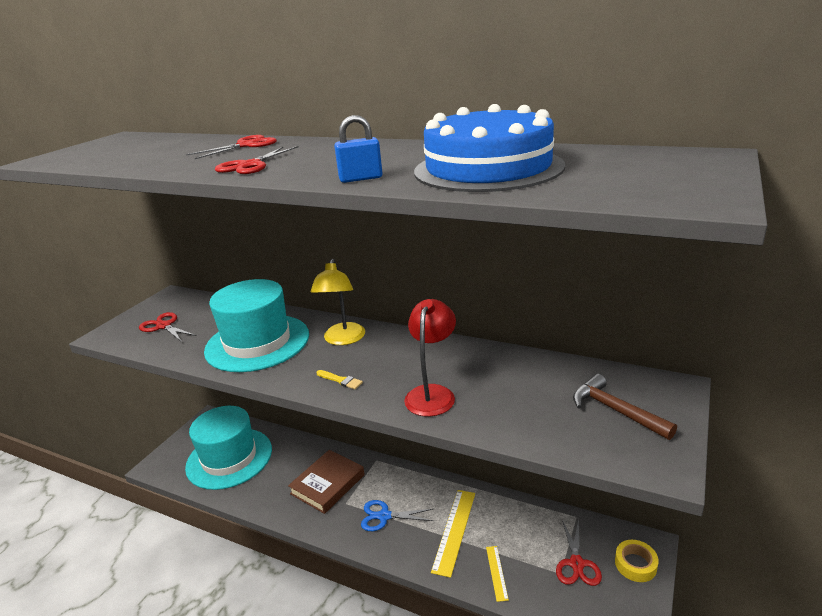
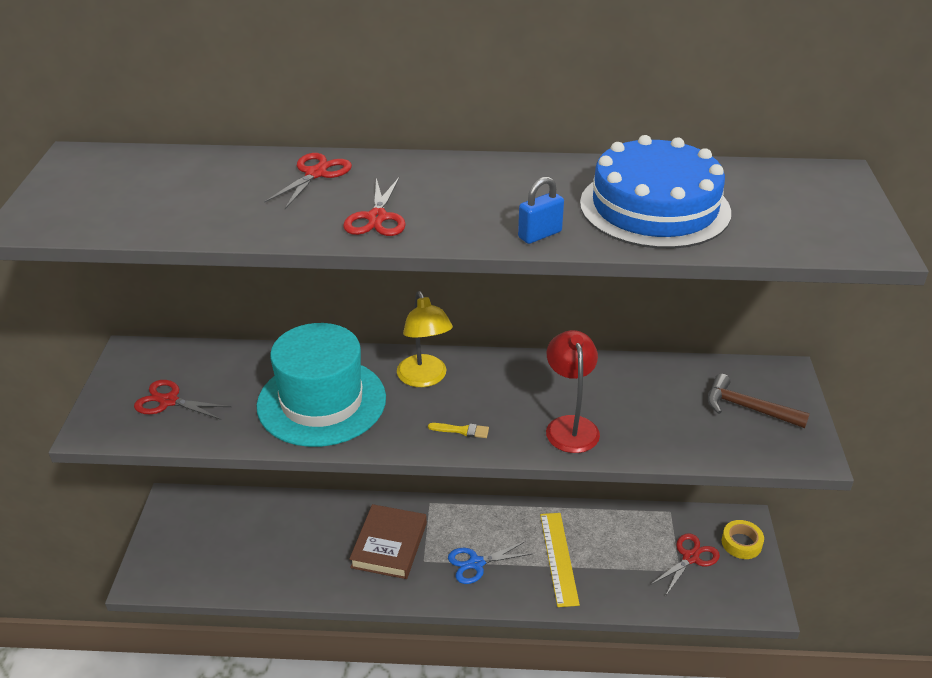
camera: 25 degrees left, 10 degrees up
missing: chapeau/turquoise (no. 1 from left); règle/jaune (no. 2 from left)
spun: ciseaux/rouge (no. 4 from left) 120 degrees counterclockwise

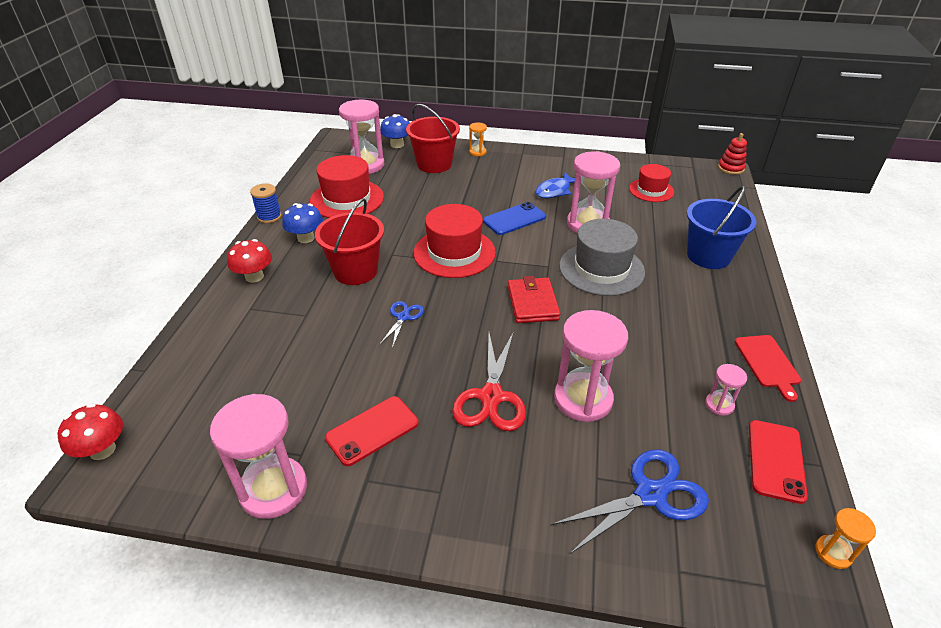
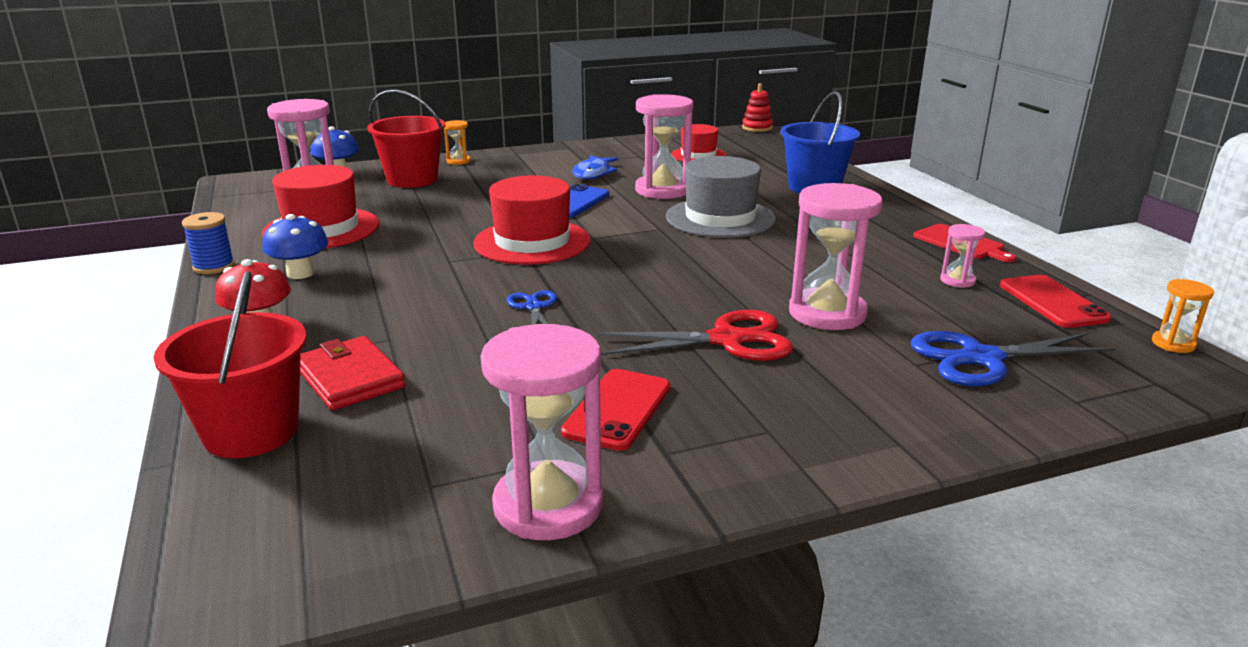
camera: 30 degrees left, 15 degrees down
missing: champignon/rouge (no. 1 from left)
relocated: seau/rouge (no. 1 from left); portefeuille/rouge
spun: ciseaux/rouge 75 degrees counterclockwise; ciseaux/bleu (no. 2 from left) 135 degrees counterclockwise

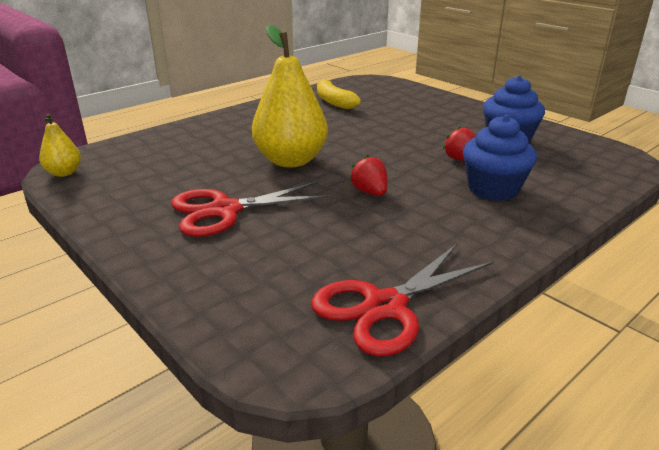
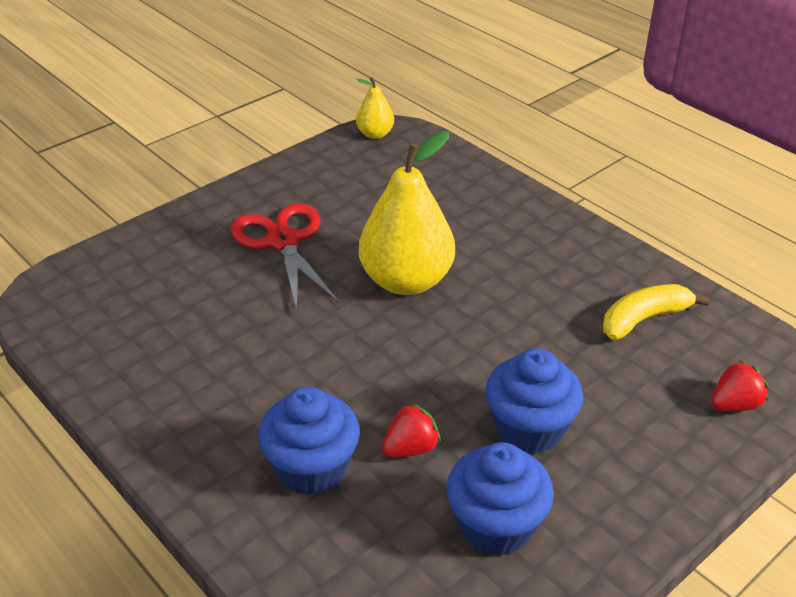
camera: 90 degrees right, 10 degrees up
missing: ciseaux/rouge (no. 2 from left)
appeared: muffin/bleu (no. 3 from left)
relocated: fraise/rouge (no. 1 from left in the first image) to fraise/rouge (no. 2 from left)

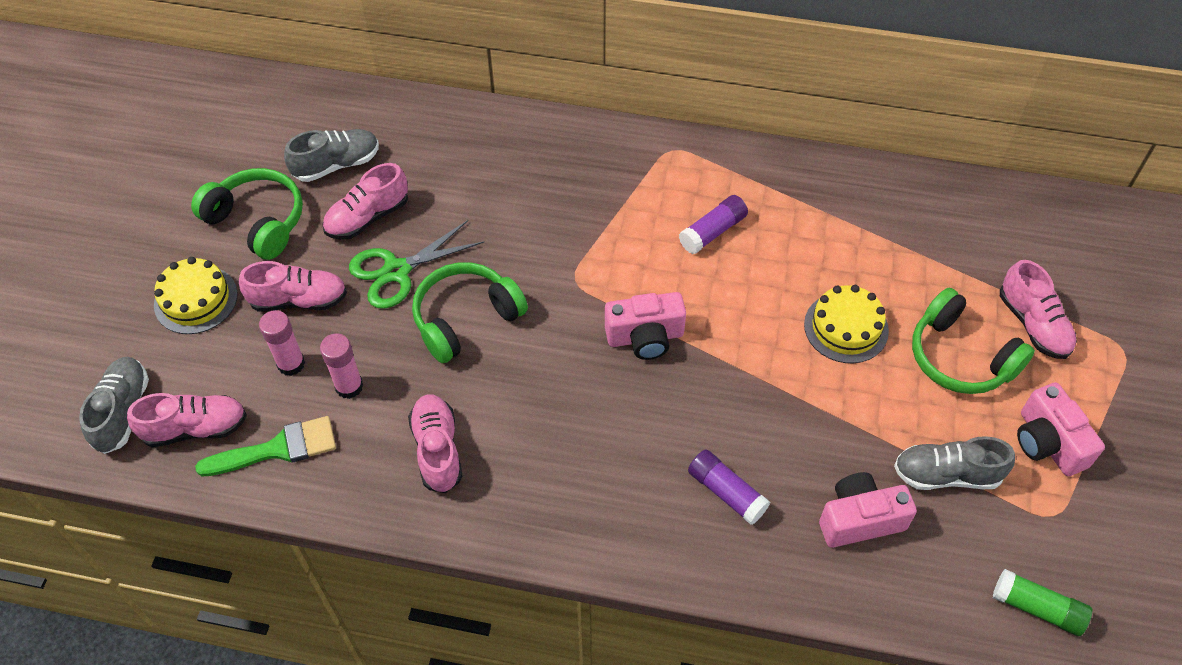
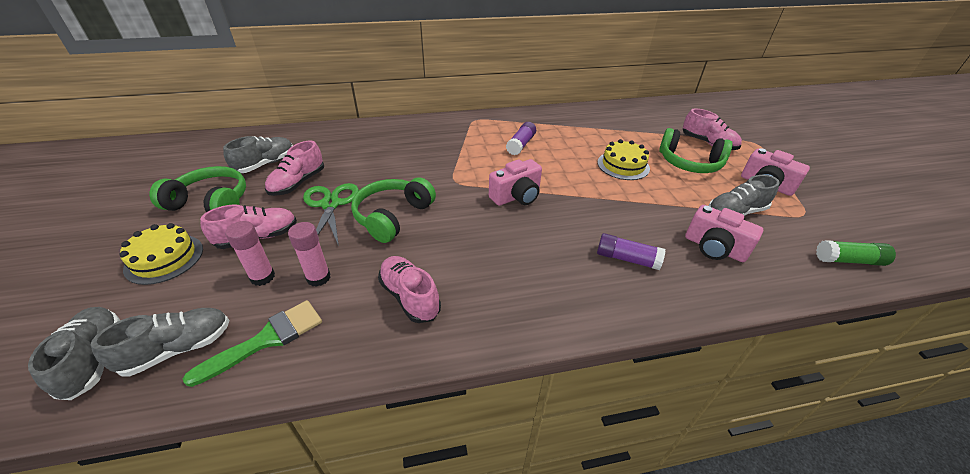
camera: 25 degrees left, 15 degrees down
colour: chaussure/rose (no. 1 from left) to chaussure/gris (no. 2 from left)
spun: ciseaux/vert 135 degrees clockwise; appareil photo/rose (no. 2 from left) 105 degrees counterclockwise

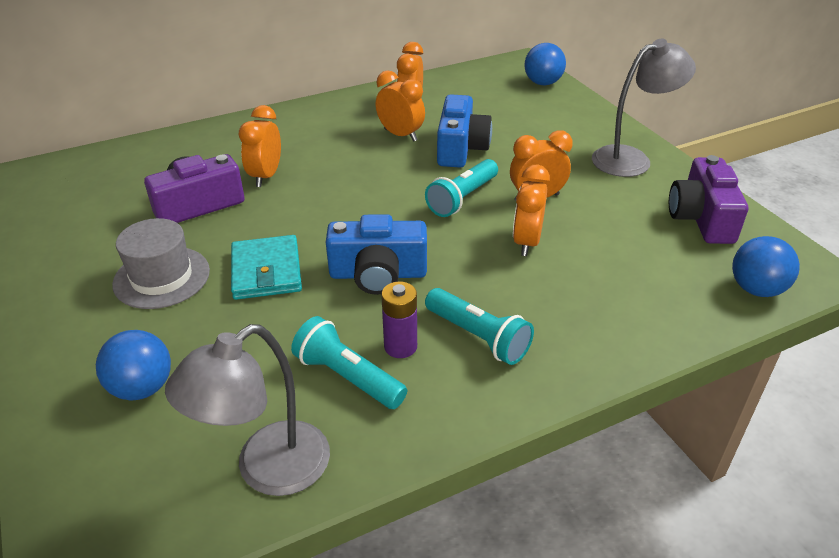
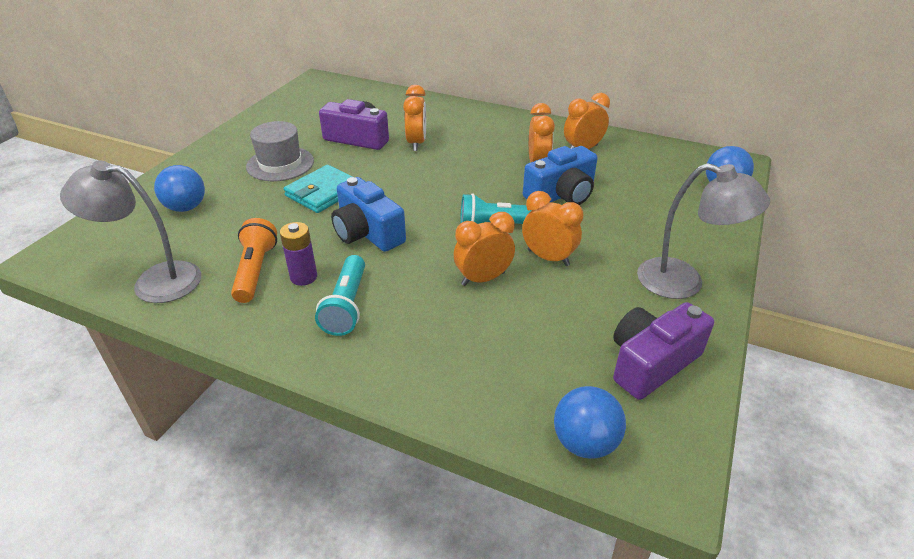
camera: 50 degrees right, 0 degrees up
colour: lampe de poche/turquoise (no. 1 from left) to lampe de poche/orange
spun: réveil/orange (no. 1 from left) 120 degrees clockwise

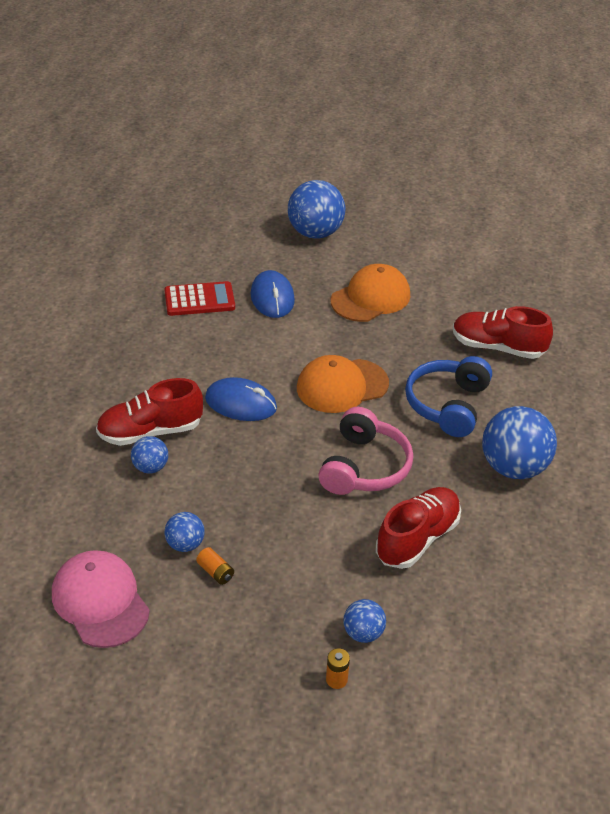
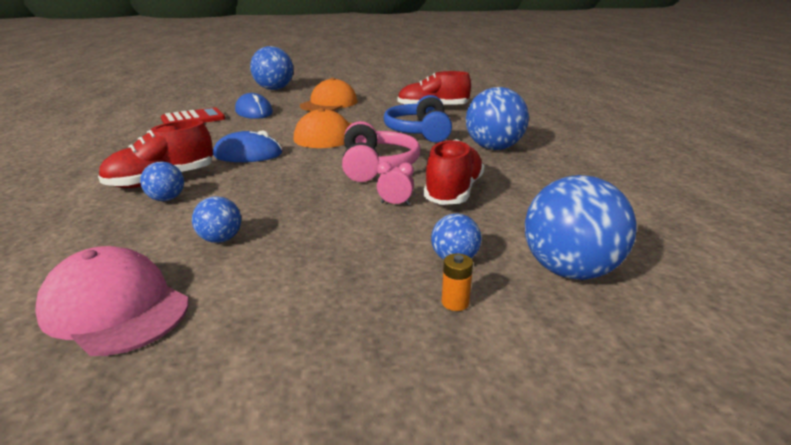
camera: 20 degrees left, 15 degrees down
missing: pile/orange (no. 1 from left)
appeared: réveil/rose; balle/bleu (no. 6 from left)

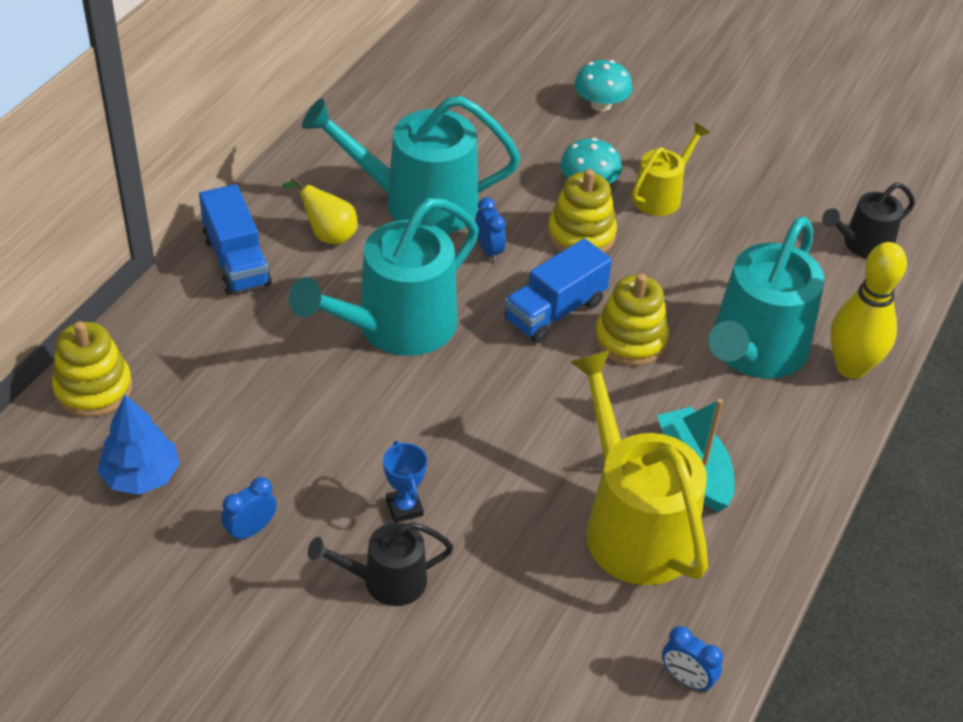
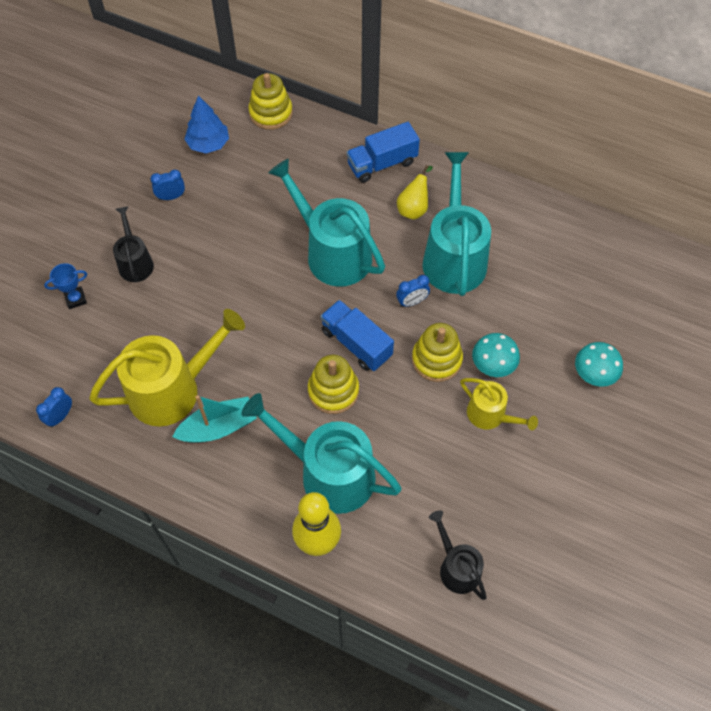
camera: 90 degrees right, 15 degrees up
relocated: trophée/bleu
spun: réveil/bleu (no. 1 from left in the first image) 60 degrees counterclockwise

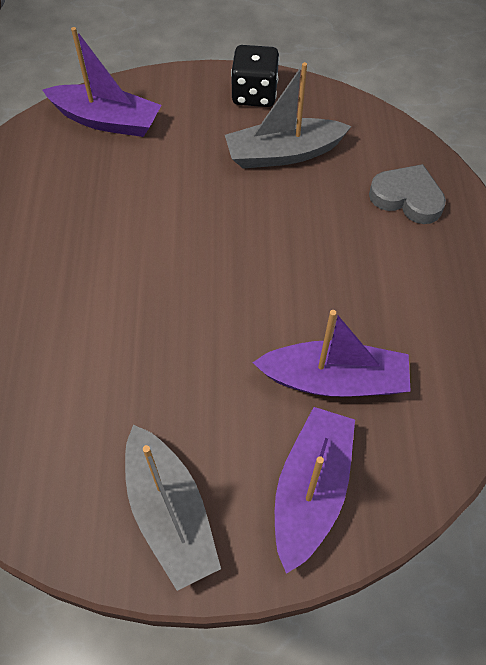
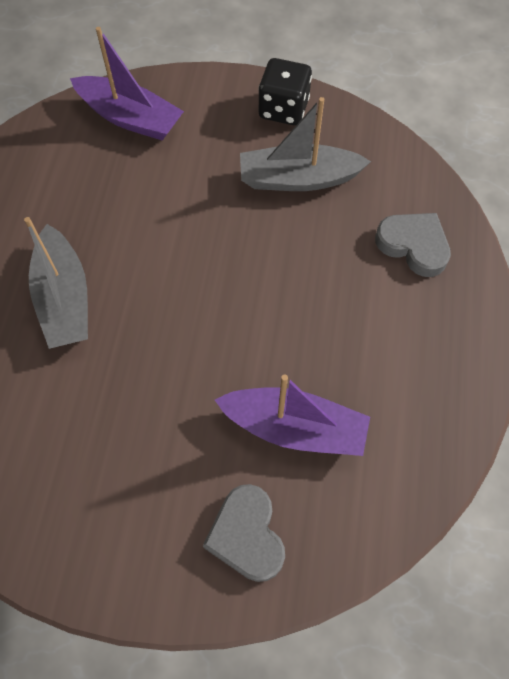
camera: 10 degrees right, 5 degrees up
relocated: bateau/gris (no. 1 from left)
exchanged: bateau/violet (no. 2 from left) to cœur/gris (no. 1 from left)

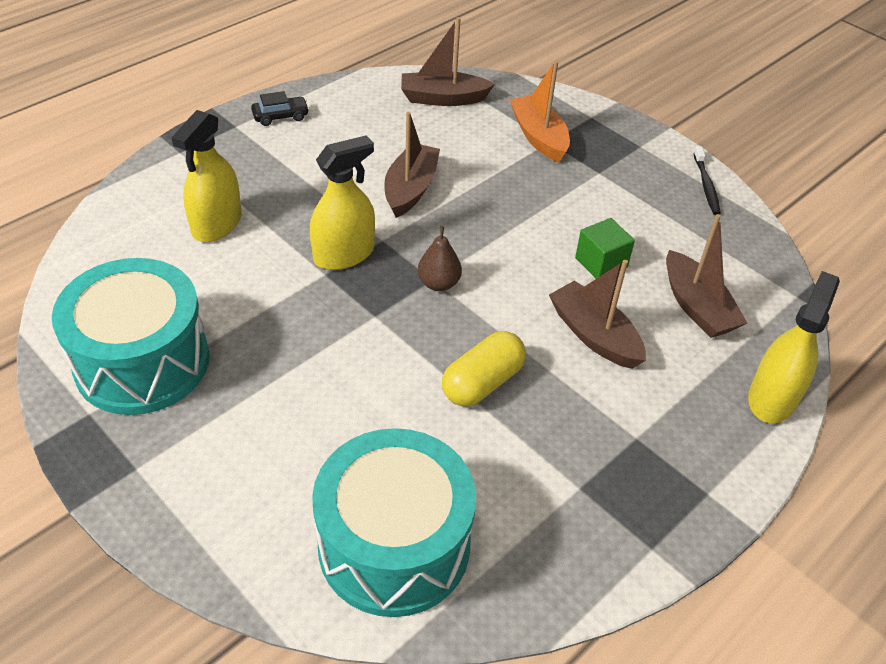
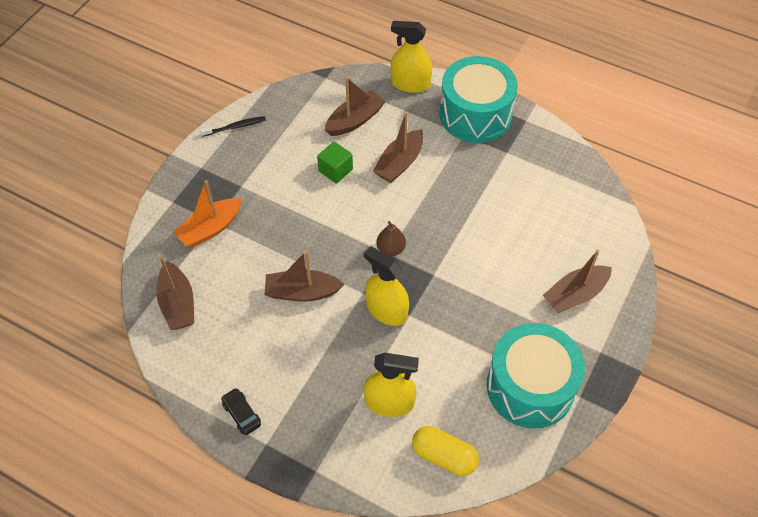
camera: 105 degrees left, 10 degrees up
appeared: bateau/marron (no. 5 from left)
relocated: gélule/jaune; tambour/turquoise (no. 2 from left in the first image) to tambour/turquoise (no. 1 from left)

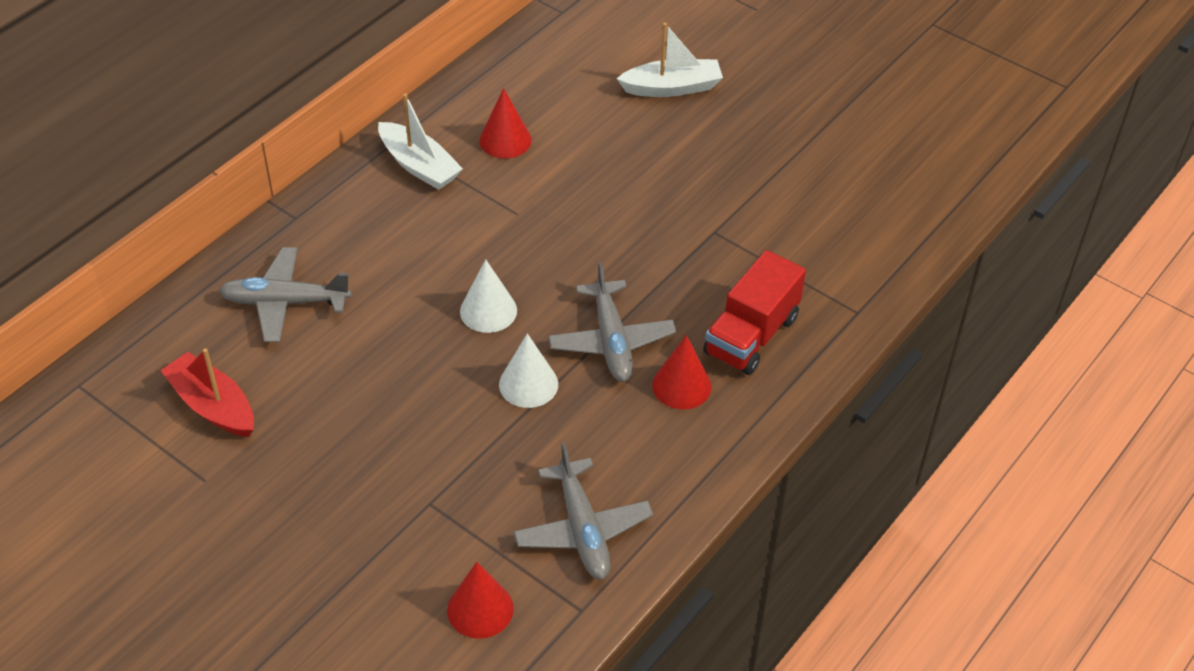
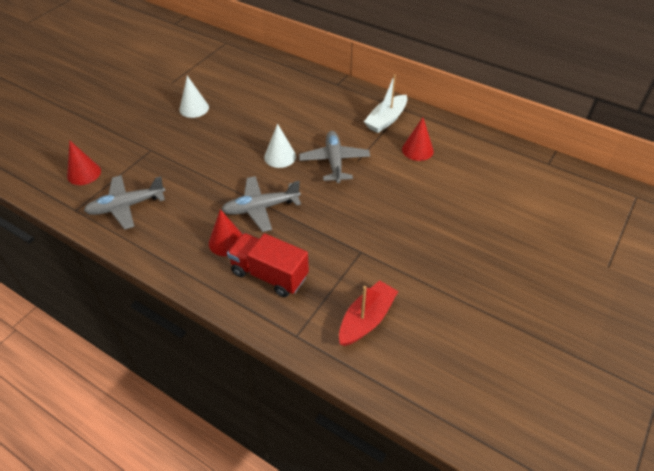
camera: 85 degrees right, 0 degrees up
missing: bateau/blanc (no. 2 from left)
relocated: cône/blanc (no. 2 from left in the first image) to cône/blanc (no. 1 from left); avion/gris (no. 1 from left in the first image) to avion/gris (no. 3 from left); bateau/rouge

